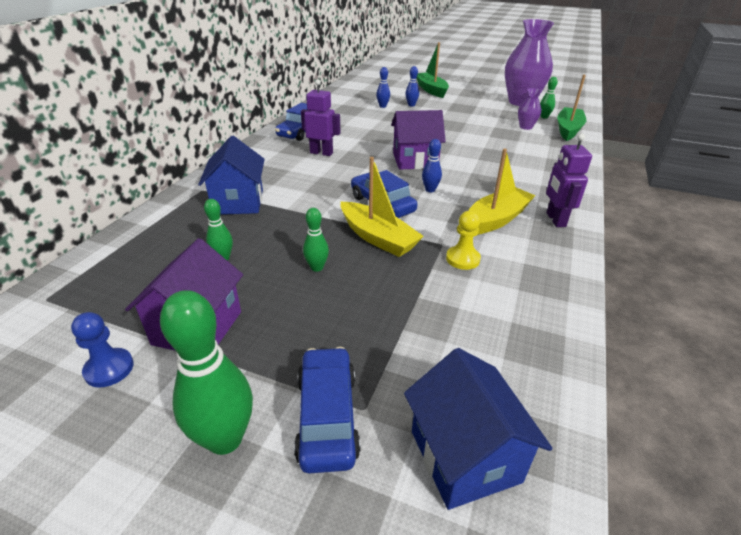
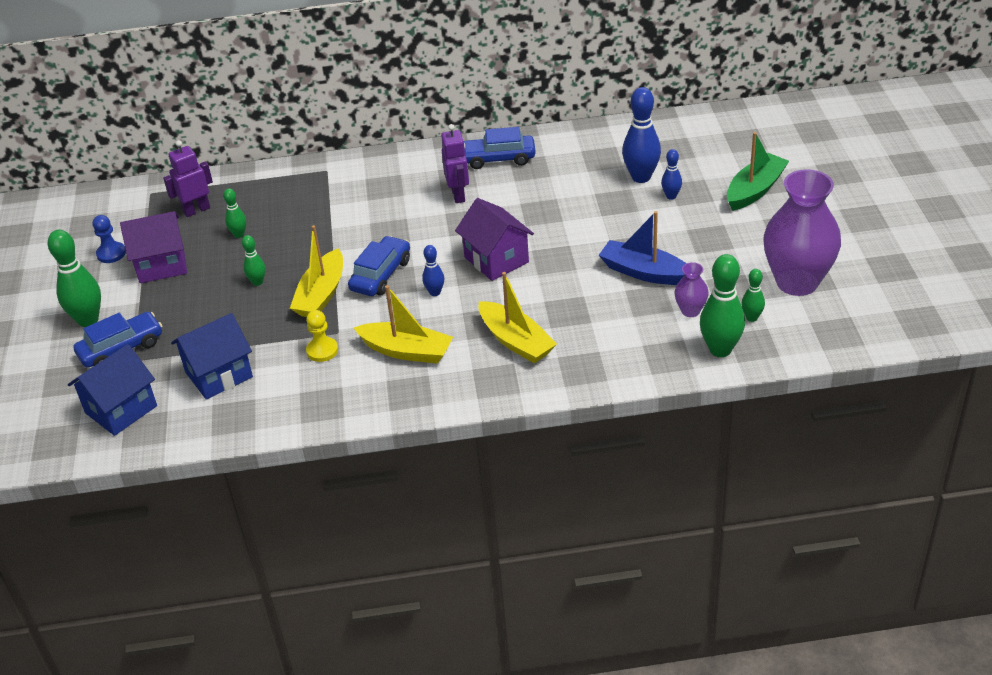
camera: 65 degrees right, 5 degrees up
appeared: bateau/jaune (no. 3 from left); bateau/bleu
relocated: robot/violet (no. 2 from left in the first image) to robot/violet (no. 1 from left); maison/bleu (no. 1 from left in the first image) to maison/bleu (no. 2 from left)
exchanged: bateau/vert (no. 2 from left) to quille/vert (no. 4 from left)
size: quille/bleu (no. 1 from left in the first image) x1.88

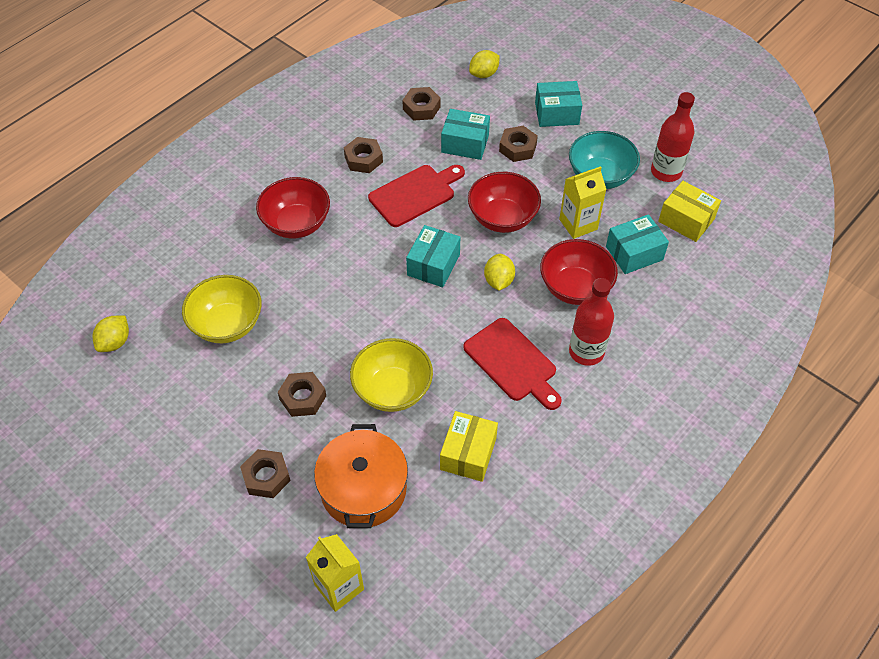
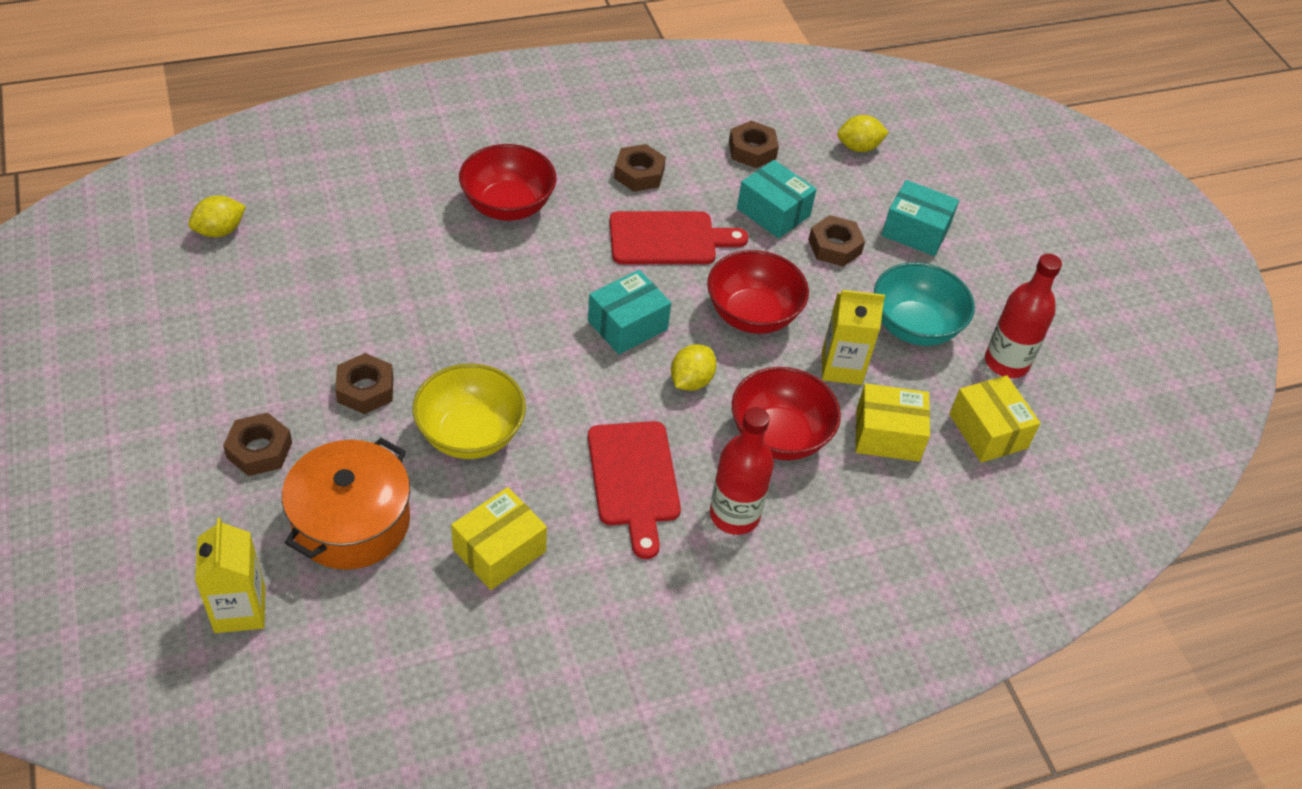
camera: 25 degrees right, 5 degrees down
missing: bol/jaune (no. 1 from left)
colour: boîte/turquoise (no. 4 from left) to boîte/jaune (no. 2 from left)

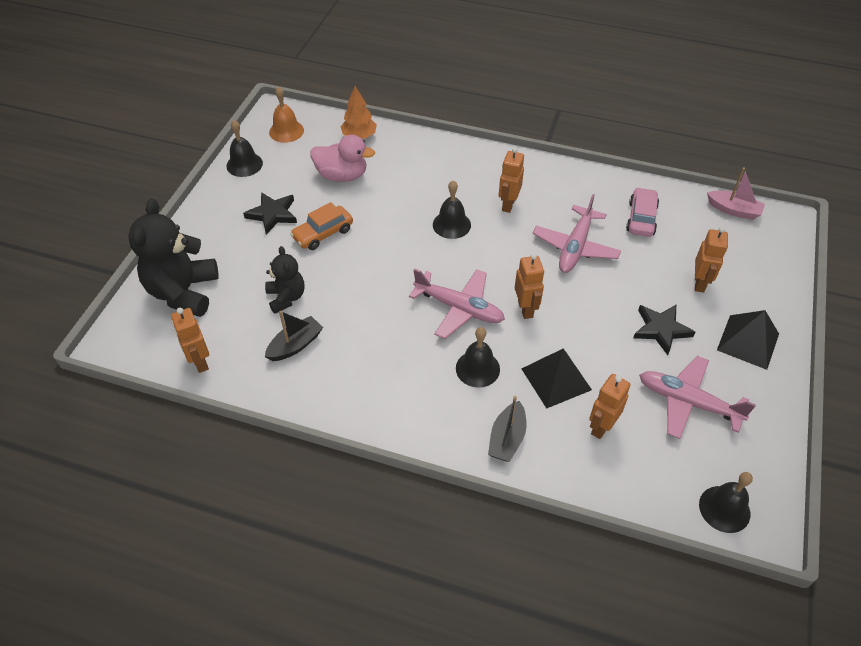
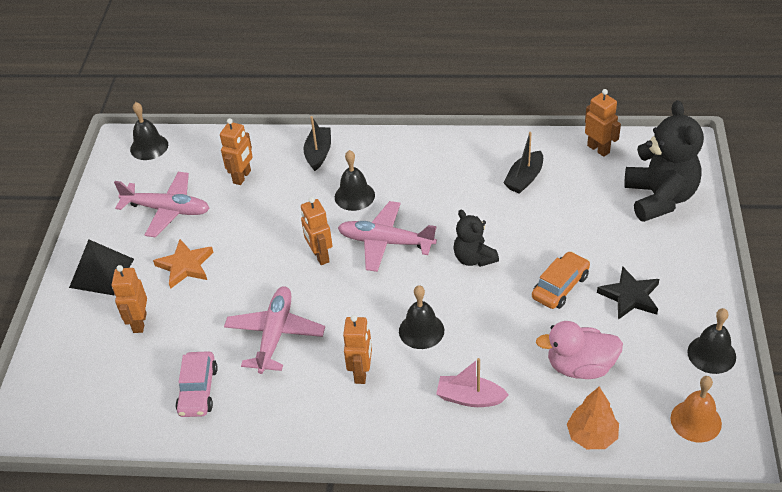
camera: 170 degrees right, 5 degrees down
missing: pyramide/noir (no. 1 from left)
relocated: bateau/rose; ours en peluche/noir (no. 2 from left in the first image) to ours en peluche/noir (no. 1 from left)
colour: étoile/noir (no. 2 from left) to étoile/orange

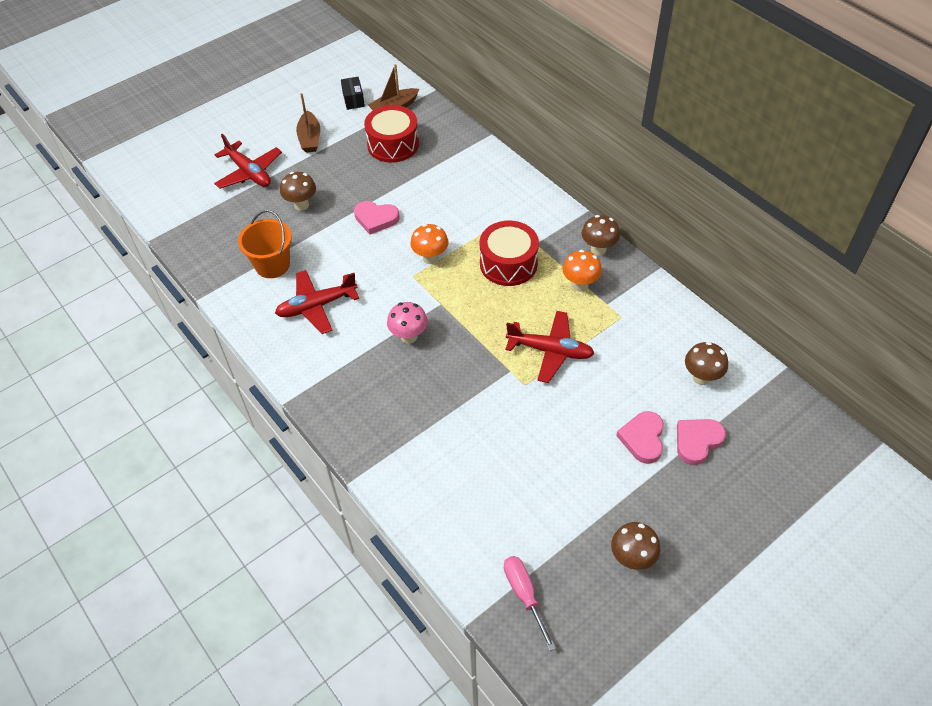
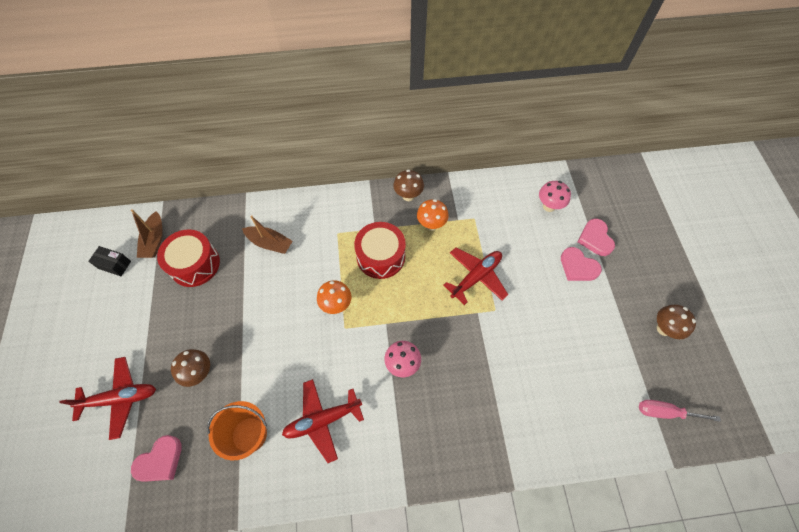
camera: 60 degrees left, 10 degrees up
relocated: cœur/rose (no. 1 from left); bateau/marron (no. 1 from left in the first image) to bateau/marron (no. 2 from left)
colour: champignon/marron (no. 4 from left) to champignon/rose (no. 2 from left)
spun: avion/rouge (no. 2 from left) 60 degrees clockwise

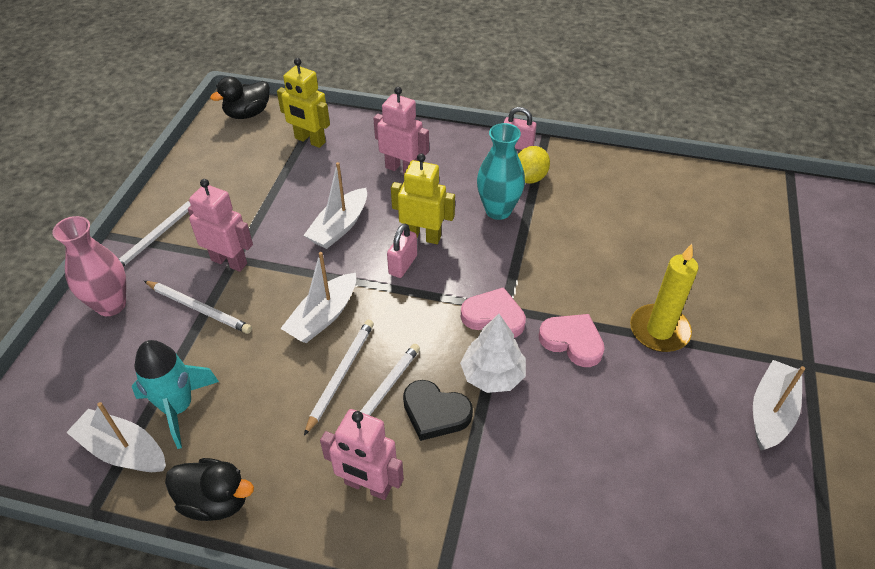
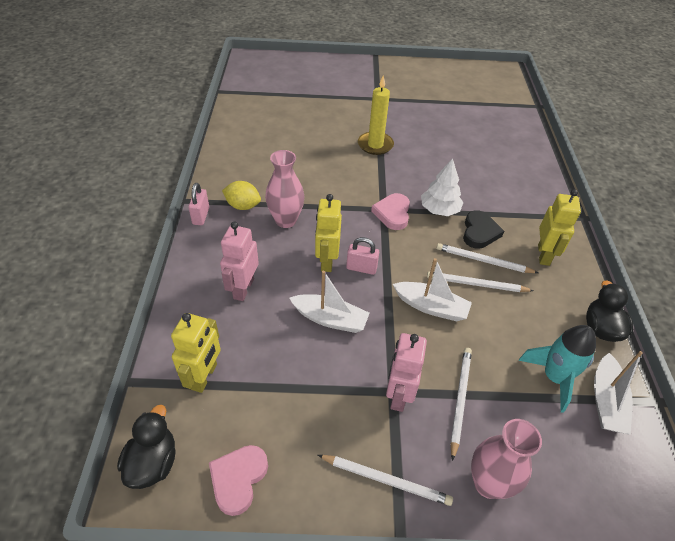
camera: 105 degrees left, 0 degrees up
missing: bateau/blanc (no. 4 from left)
relocated: cœur/rose (no. 2 from left in the first image) to cœur/rose (no. 1 from left)
colour: vase/turquoise to vase/rose (no. 1 from left); robot/rose (no. 2 from left) to robot/jaune (no. 3 from left)
spun: canard/noir (no. 2 from left in the first image) 120 degrees counterclockwise

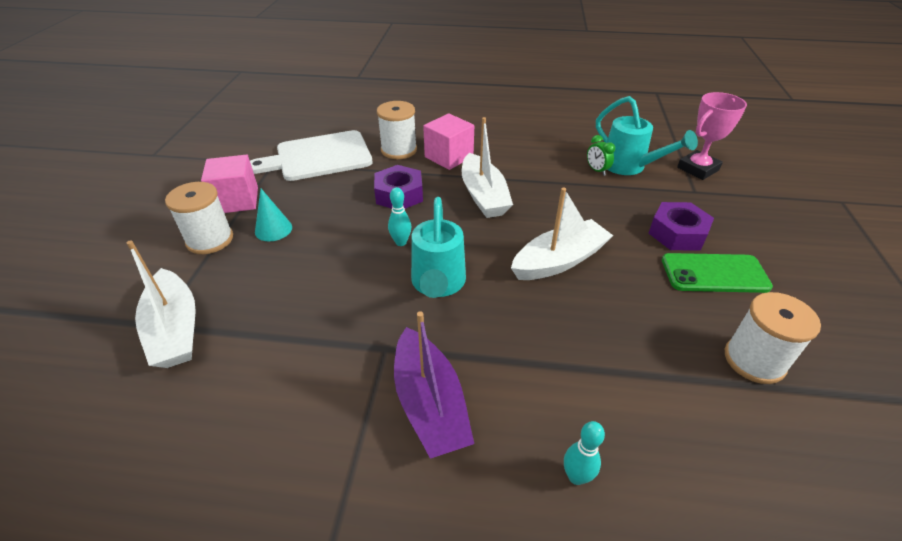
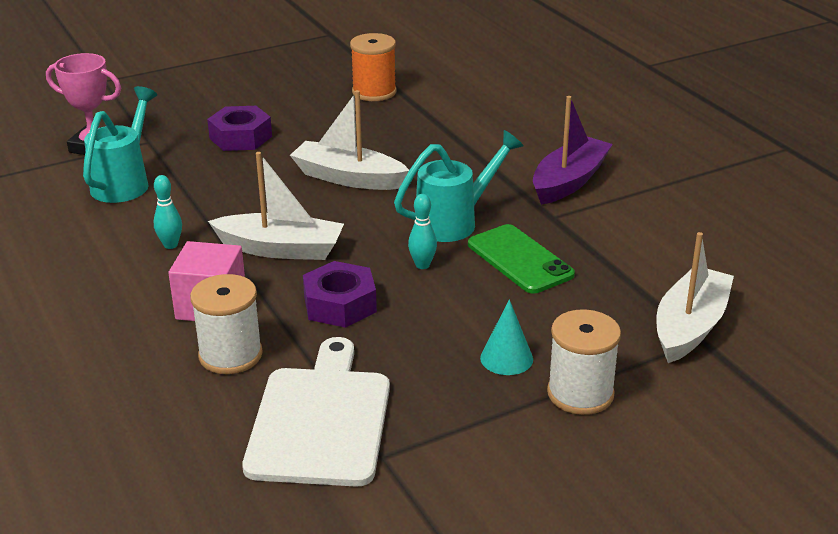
camera: 125 degrees left, 10 degrees down
missing: cube/rose (no. 1 from left); réveil/vert
relocated: quille/turquoise (no. 2 from left in the first image) to quille/turquoise (no. 1 from left); téléphone/vert
colour: bobine/blanc (no. 3 from left) to bobine/orange
spun: bateau/blanc (no. 2 from left in the first image) 60 degrees clockwise; planche à découper/blanc 120 degrees counterclockwise

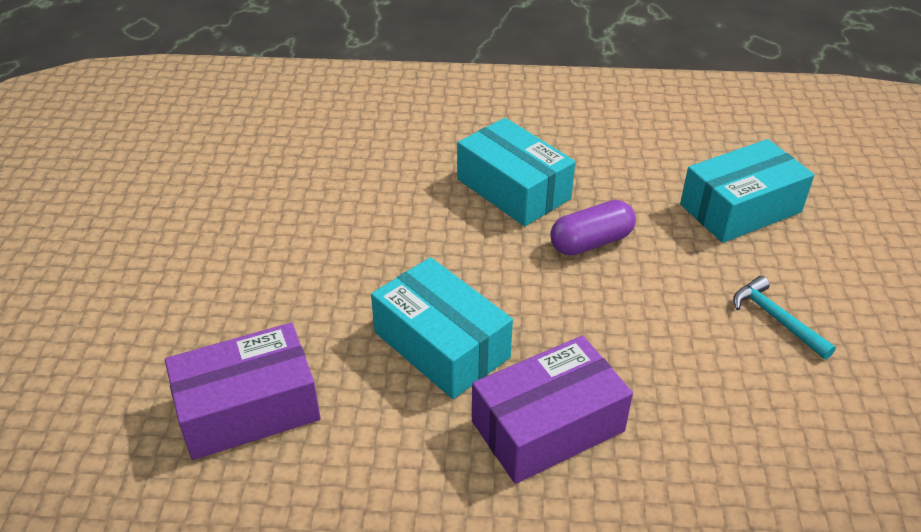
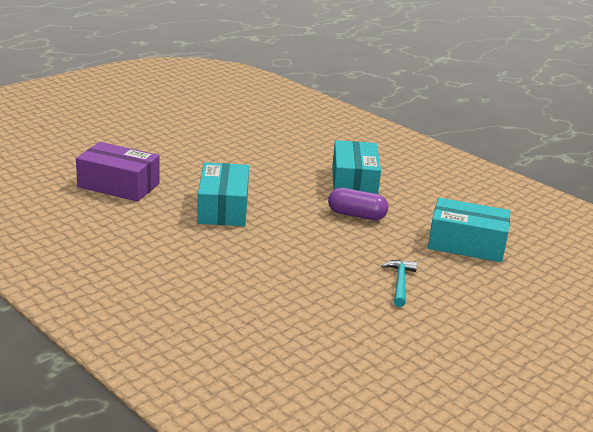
camera: 40 degrees right, 15 degrees down
missing: boîte/violet (no. 2 from left)

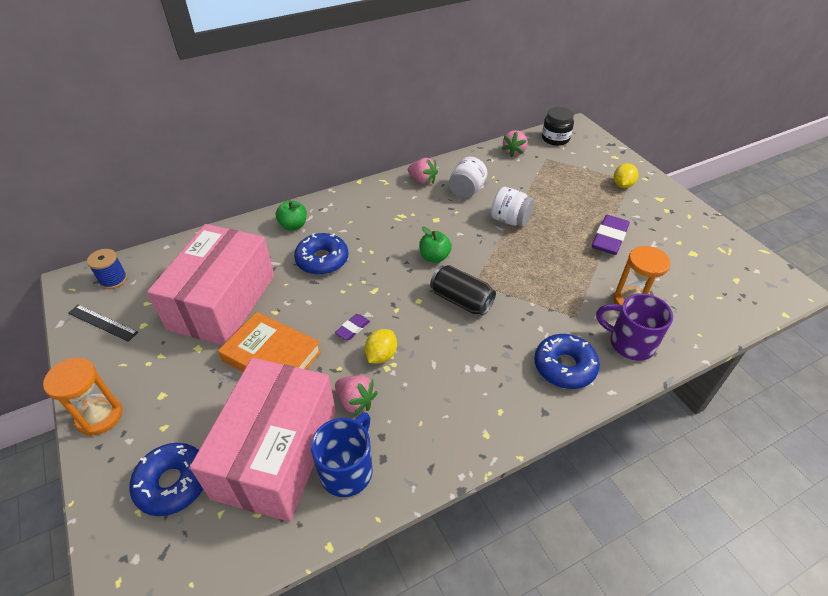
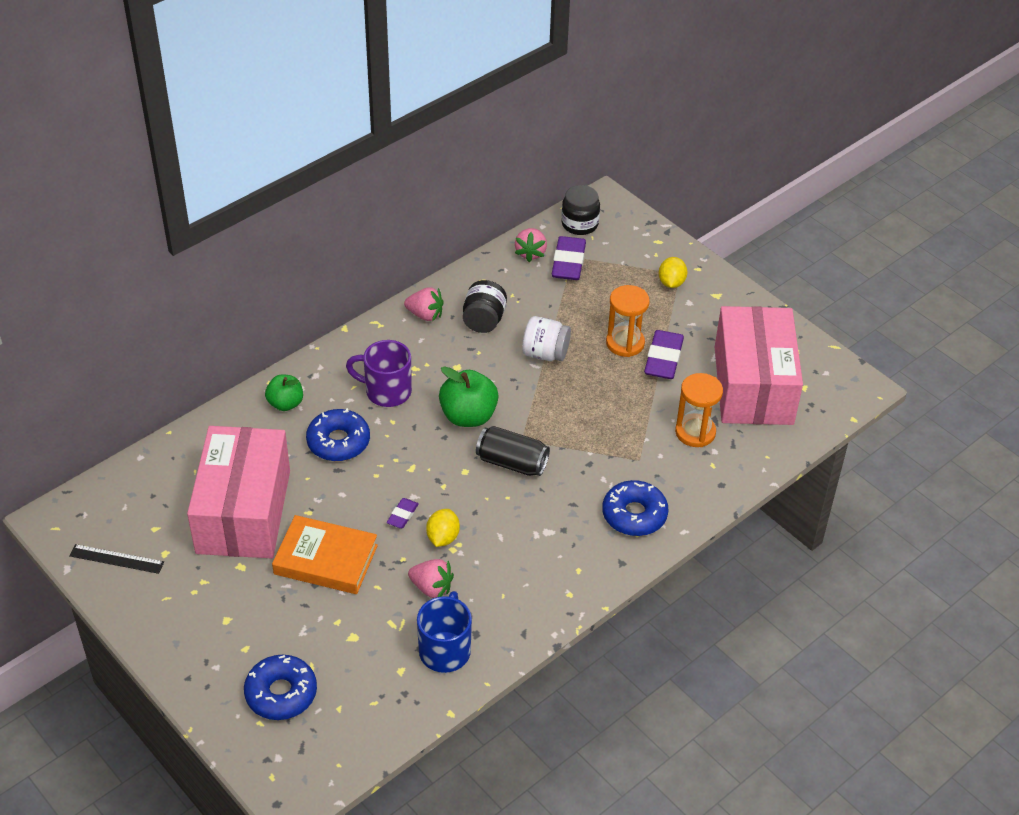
camera: 15 degrees left, 0 degrees up
missing: bobine/bleu
appeared: gomme/violet (no. 2 from left)
relocated: tasse/violet; sablier/orange (no. 1 from left); boîte/rose (no. 2 from left)
colour: bocal/blanc (no. 1 from left) to bocal/noir (no. 1 from left)
size: pomme/vert (no. 2 from left) x1.56

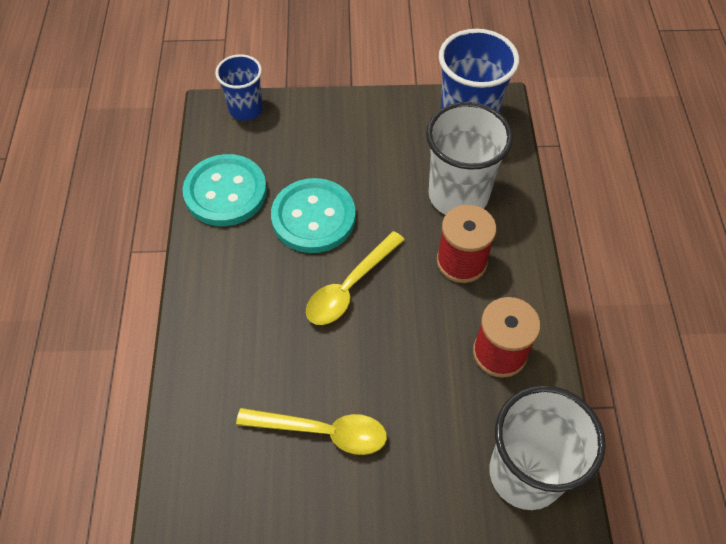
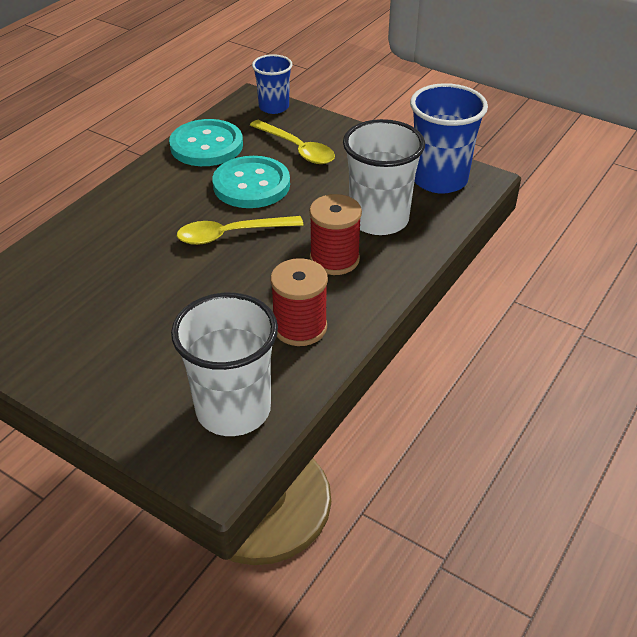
camera: 35 degrees right, 15 degrees down
relocated: cuillère/jaune (no. 1 from left in the first image) to cuillère/jaune (no. 2 from left)

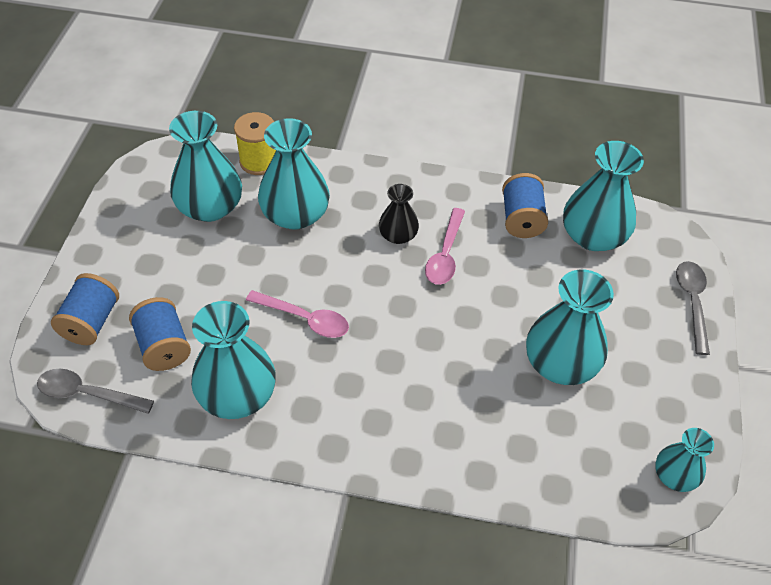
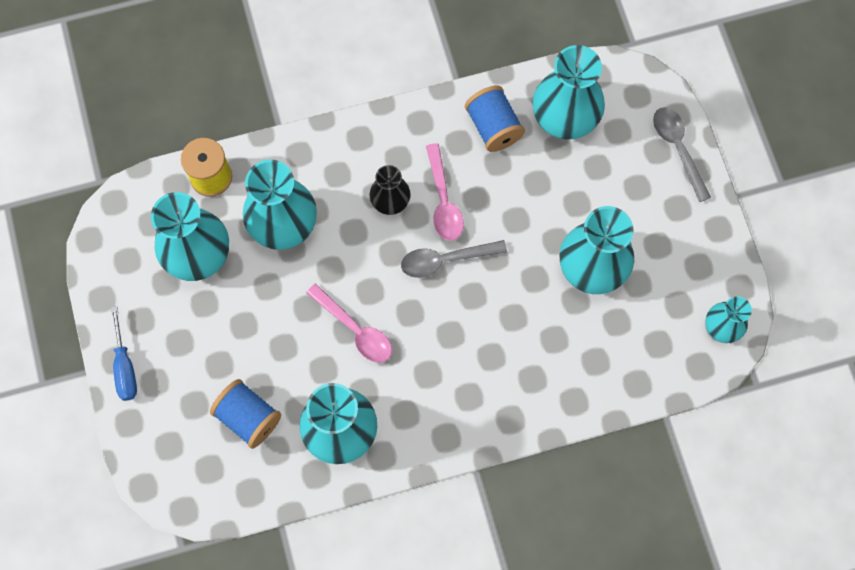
camera: 25 degrees left, 20 degrees up
missing: bobine/bleu (no. 1 from left)
appeared: tournevis/bleu
relocated: cuillère/gris (no. 1 from left)
spun: cuillère/rose (no. 1 from left) 45 degrees clockwise

